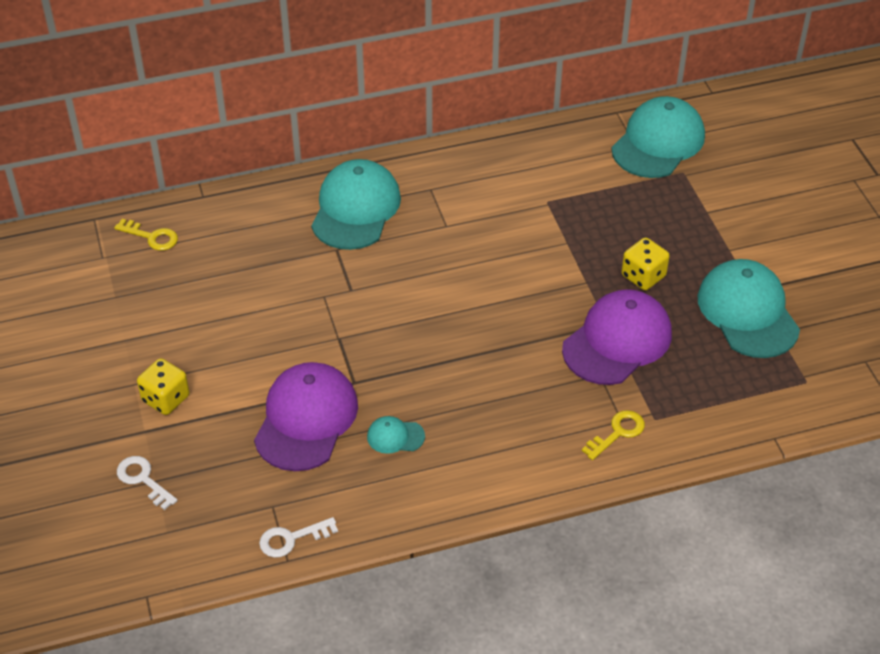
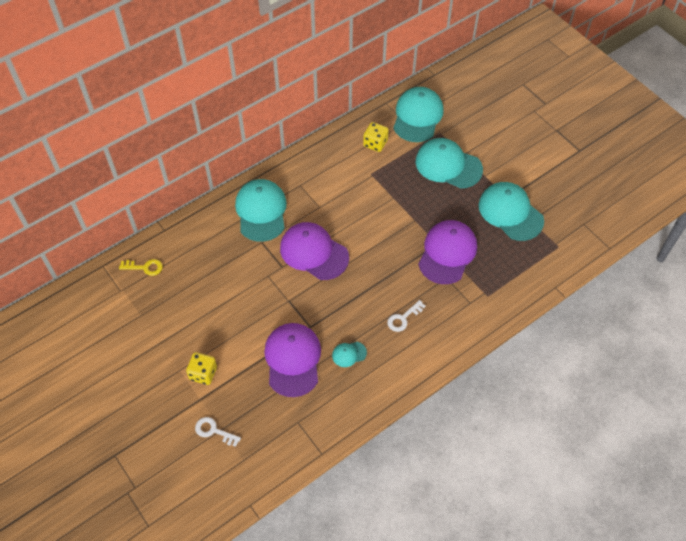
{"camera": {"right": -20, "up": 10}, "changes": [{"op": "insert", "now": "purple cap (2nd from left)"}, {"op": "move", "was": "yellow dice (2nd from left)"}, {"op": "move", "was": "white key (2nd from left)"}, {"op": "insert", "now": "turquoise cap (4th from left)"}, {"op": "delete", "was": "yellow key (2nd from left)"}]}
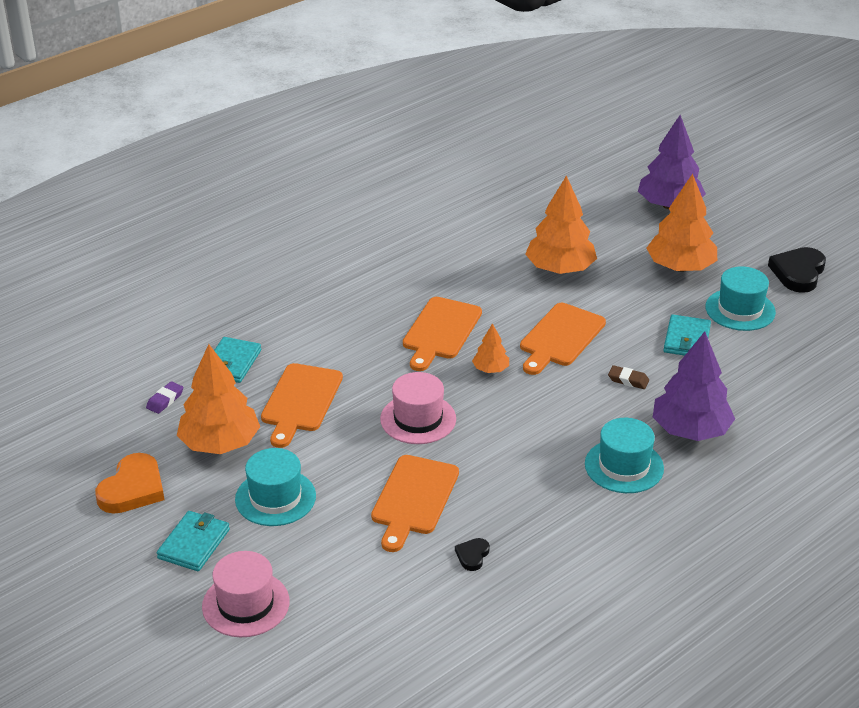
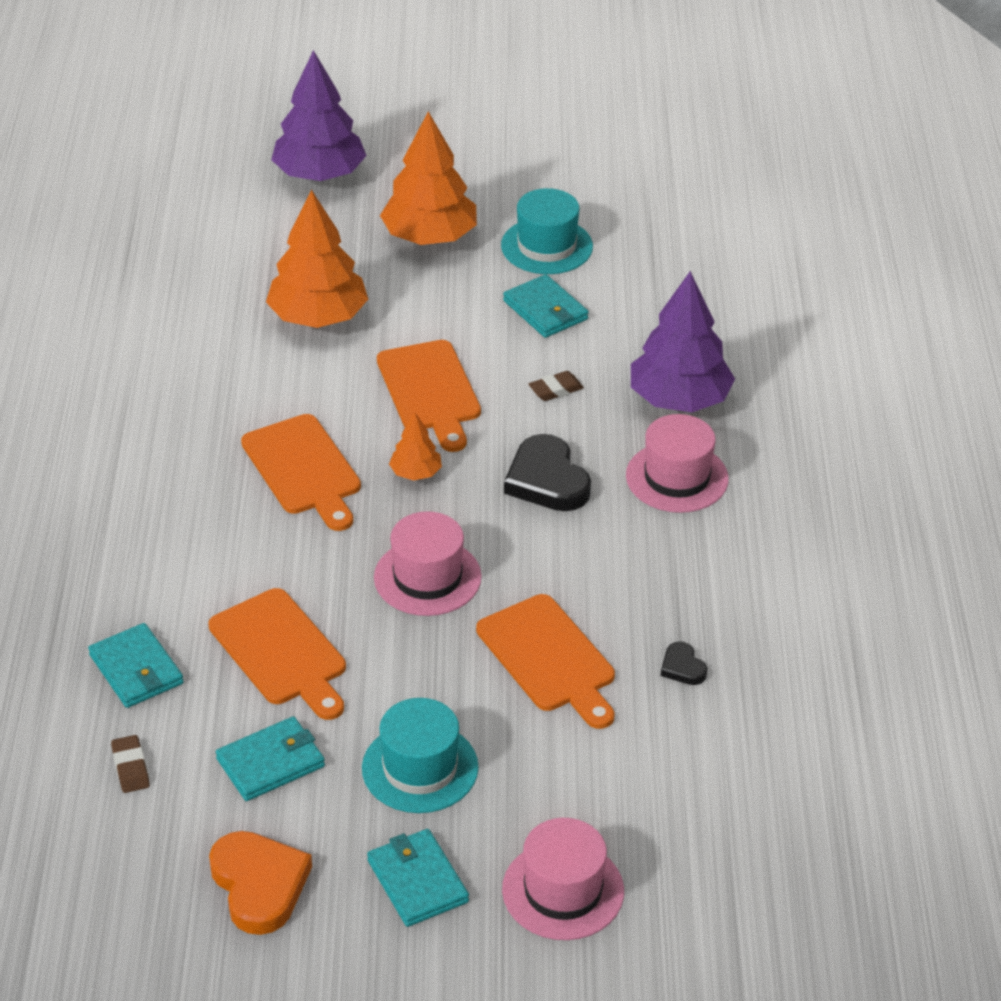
{"camera": {"right": -50, "up": 5}, "changes": [{"op": "recolor", "was": "purple eraser", "now": "brown eraser (1st from left)"}, {"op": "replace", "was": "orange tree (1st from left)", "now": "turquoise wallet (2nd from left)"}, {"op": "move", "was": "black heart (2nd from left in the first image)", "now": "black heart (1st from left)"}, {"op": "recolor", "was": "turquoise hat (2nd from left)", "now": "pink hat (3rd from left)"}]}
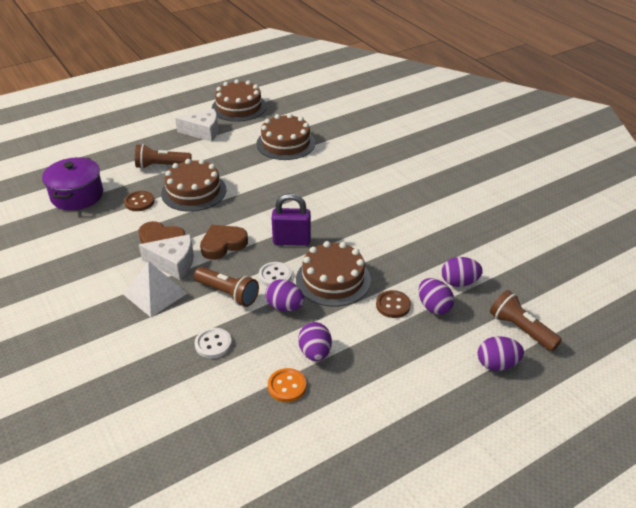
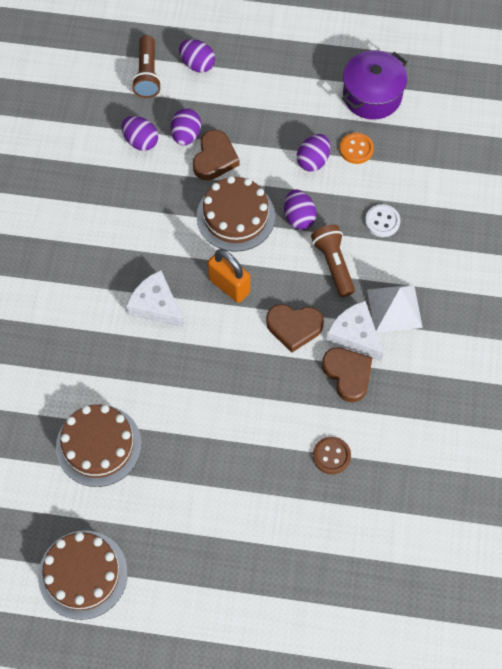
{"camera": {"right": -140, "up": 25}, "changes": [{"op": "move", "was": "white cheese (2nd from left in the first image)", "now": "white cheese (1st from left)"}, {"op": "replace", "was": "brown button (2nd from left)", "now": "brown heart (1st from left)"}, {"op": "recolor", "was": "purple padlock", "now": "orange padlock"}, {"op": "move", "was": "purple pot"}, {"op": "delete", "was": "brown flashlight (1st from left)"}, {"op": "delete", "was": "brown cake (1st from left)"}, {"op": "delete", "was": "white button (2nd from left)"}]}
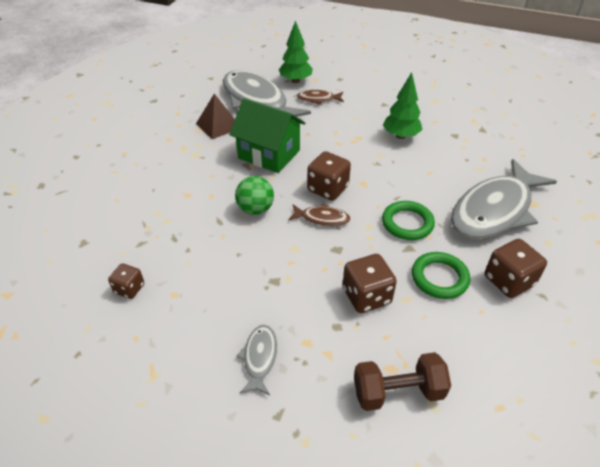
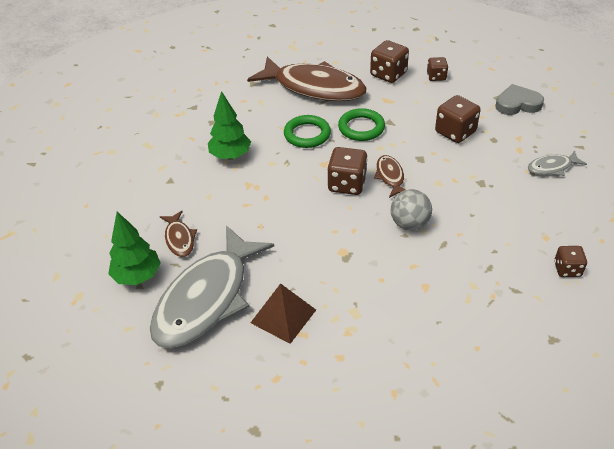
{"camera": {"right": -110, "up": 0}, "changes": [{"op": "recolor", "was": "grey fish (3rd from left)", "now": "brown fish (2nd from left)"}, {"op": "move", "was": "green ring (2nd from left in the first image)", "now": "green ring (1st from left)"}, {"op": "recolor", "was": "green ball", "now": "grey ball"}, {"op": "insert", "now": "brown dice (3rd from left)"}, {"op": "replace", "was": "brown dumbbell", "now": "grey heart"}, {"op": "delete", "was": "green house"}]}
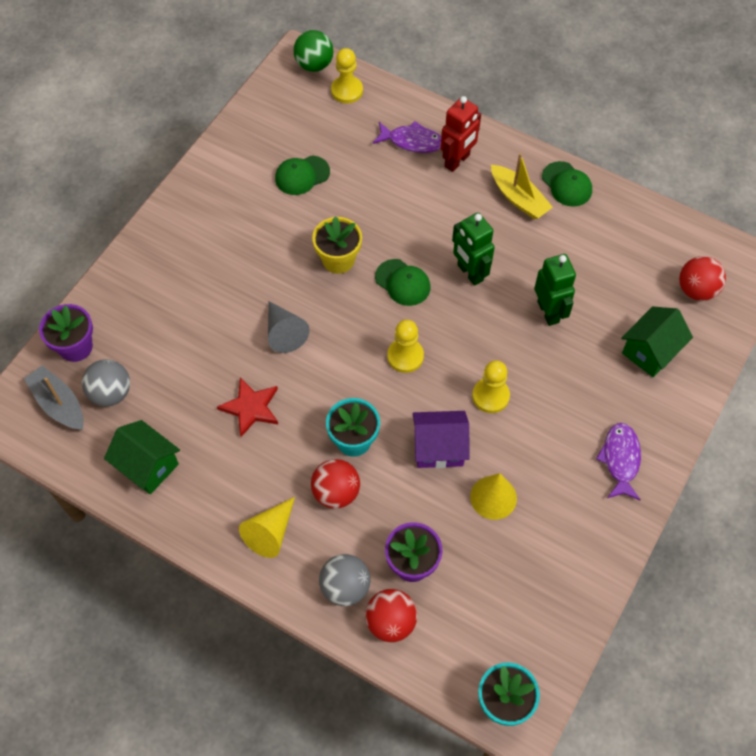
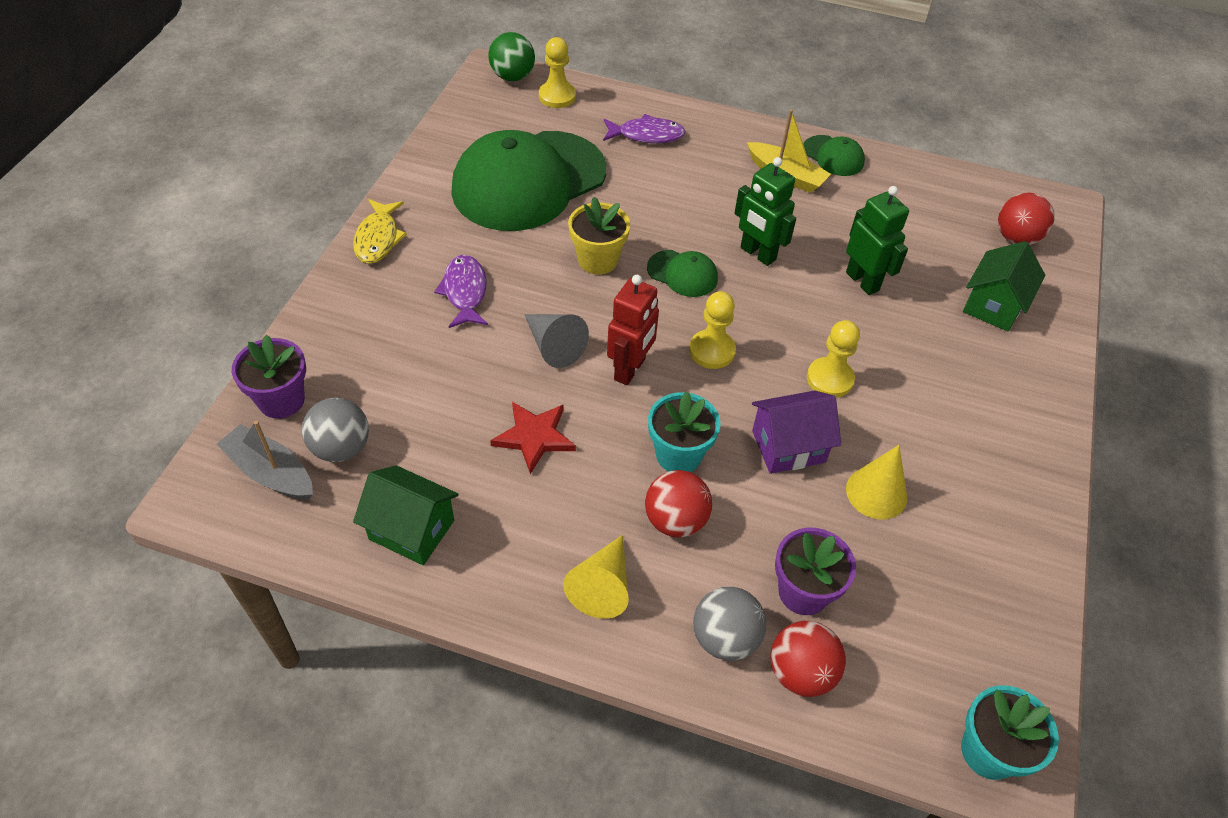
{"camera": {"right": -15, "up": -10}, "changes": [{"op": "insert", "now": "yellow fish"}, {"op": "move", "was": "purple fish (2nd from left in the first image)", "now": "purple fish (1st from left)"}, {"op": "resize", "was": "green cap (1st from left)", "ratio": 2.39}, {"op": "move", "was": "red robot"}]}
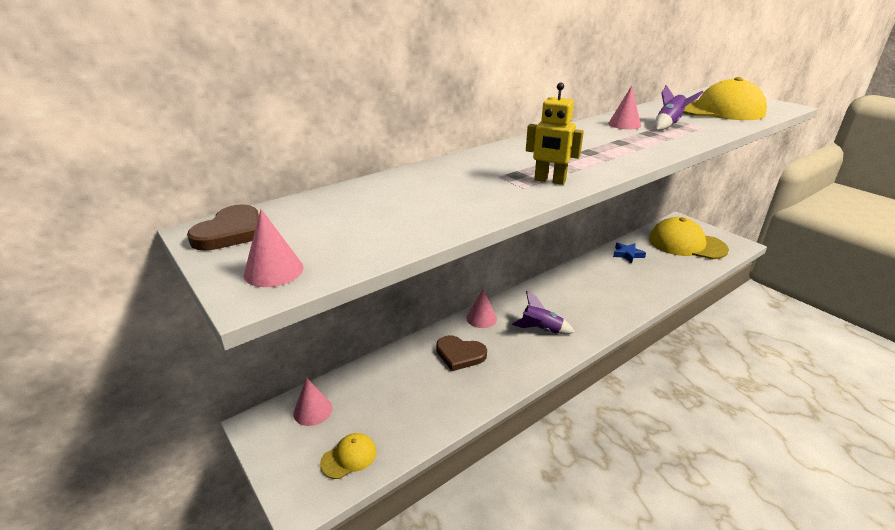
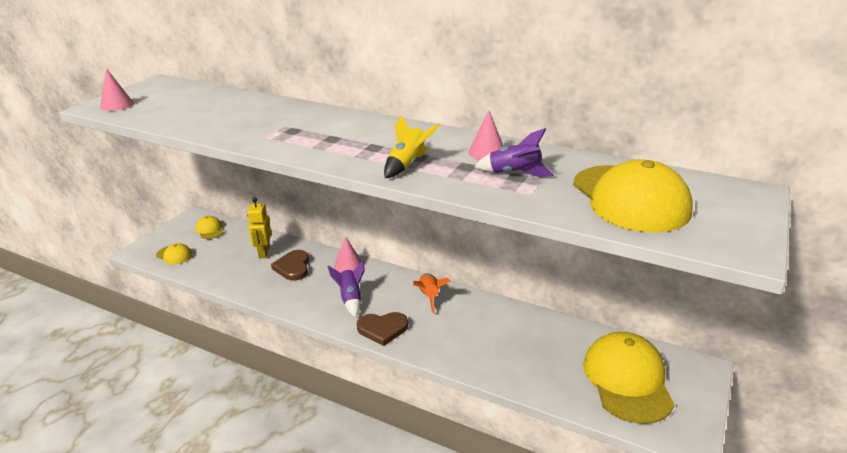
{"camera": {"right": 65, "up": 0}, "changes": [{"op": "replace", "was": "pink cone (2nd from left)", "now": "yellow cap (2nd from left)"}, {"op": "move", "was": "yellow robot"}, {"op": "move", "was": "brown heart (1st from left in the first image)", "now": "brown heart (2nd from left)"}, {"op": "insert", "now": "yellow rocket"}, {"op": "insert", "now": "orange rocket"}, {"op": "delete", "was": "blue star"}]}
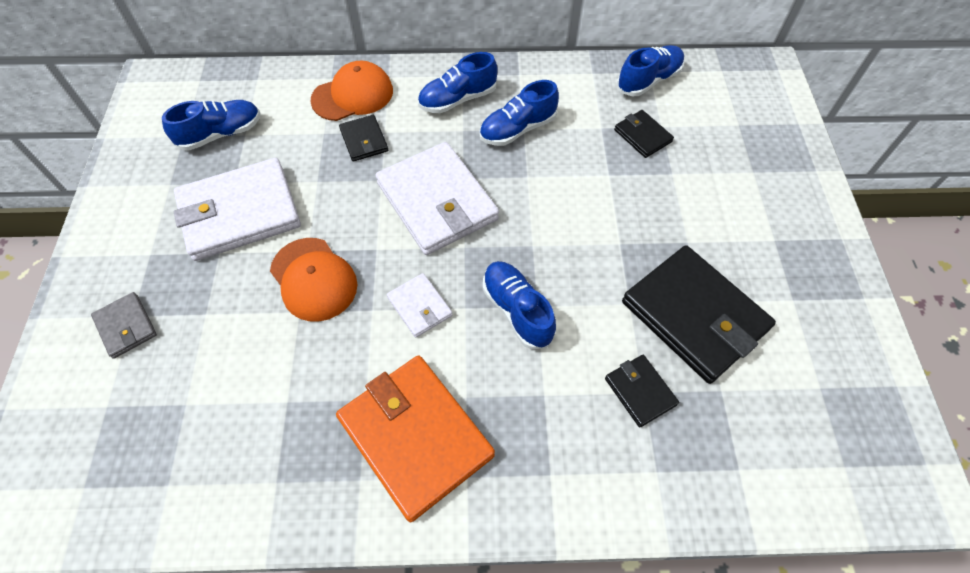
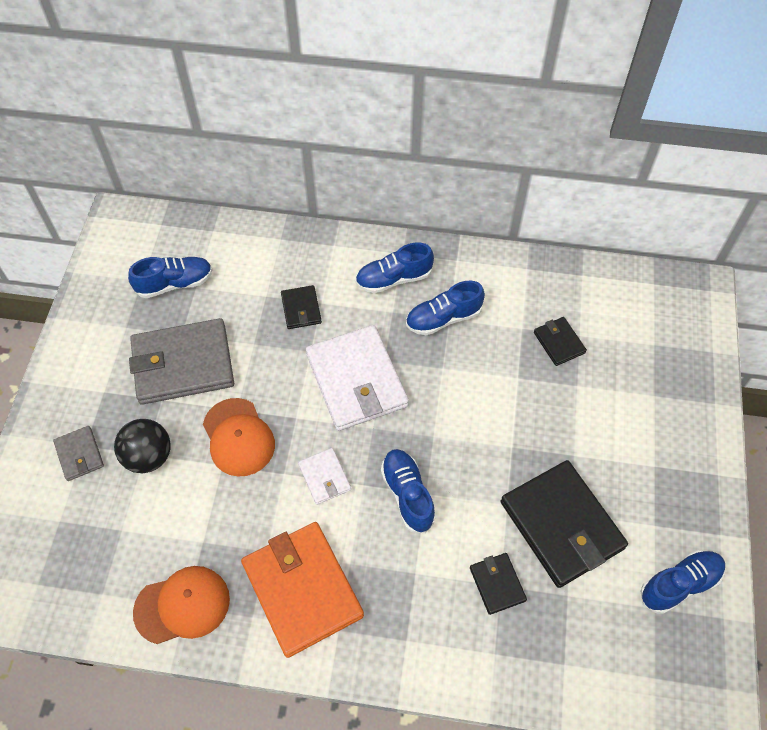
{"camera": {"right": 10, "up": 0}, "changes": [{"op": "insert", "now": "black ball"}, {"op": "recolor", "was": "white wallet (1st from left)", "now": "grey wallet (2nd from left)"}, {"op": "move", "was": "orange cap (2nd from left in the first image)", "now": "orange cap (1st from left)"}, {"op": "move", "was": "blue shoe (5th from left)"}]}
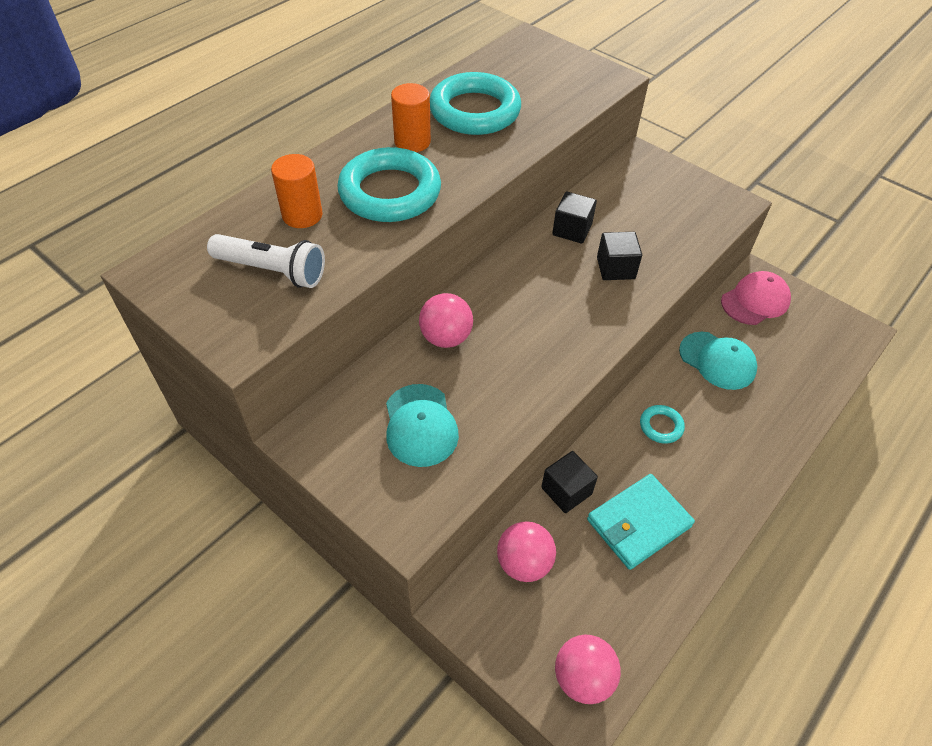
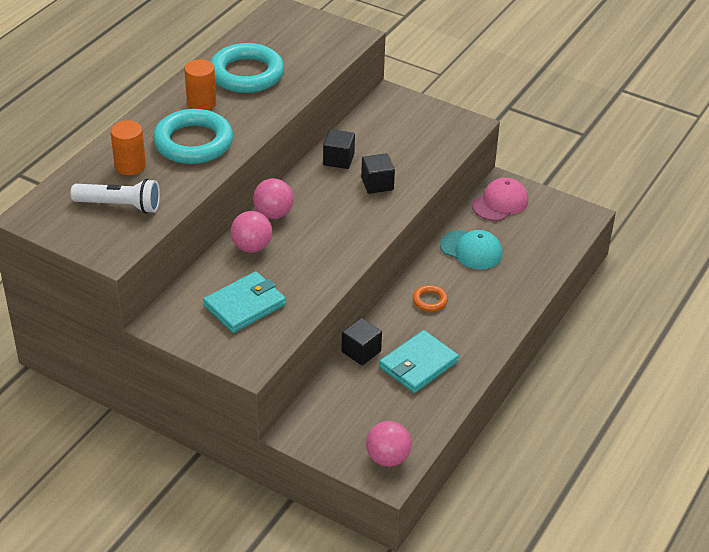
{"camera": {"right": -10, "up": -10}, "changes": [{"op": "replace", "was": "turquoise cap (1st from left)", "now": "turquoise wallet (1st from left)"}, {"op": "move", "was": "pink ball (2nd from left)"}, {"op": "recolor", "was": "turquoise ring (3rd from left)", "now": "orange ring"}]}
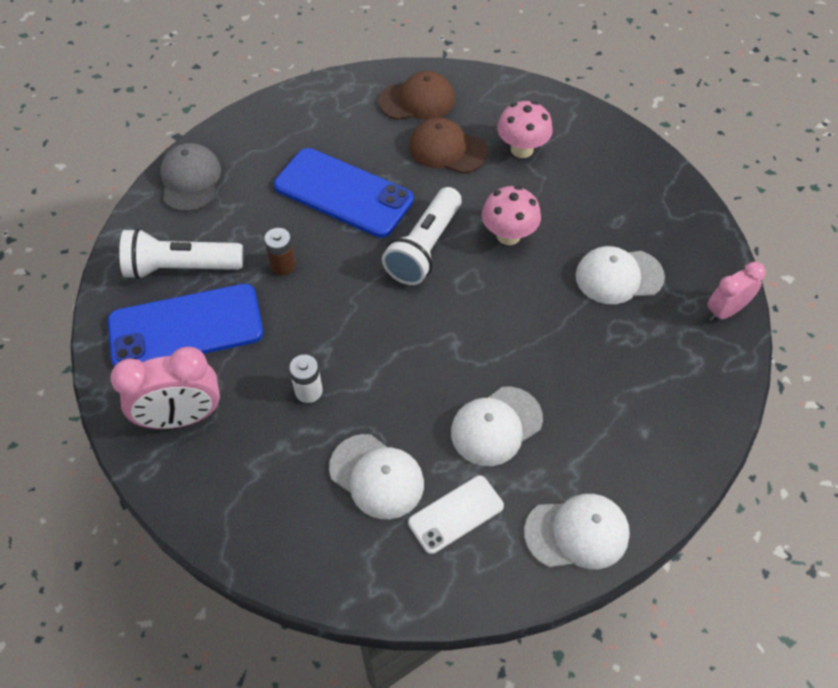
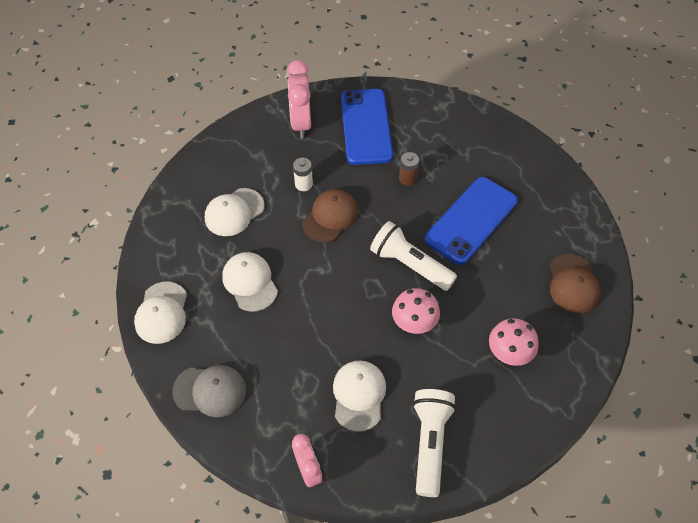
{"camera": {"right": 100, "up": 0}, "changes": [{"op": "move", "was": "grey cap"}, {"op": "move", "was": "brown cap (2nd from left in the first image)", "now": "brown cap (1st from left)"}, {"op": "move", "was": "white flashlight (1st from left in the first image)", "now": "white flashlight (2nd from left)"}, {"op": "delete", "was": "white phone"}]}
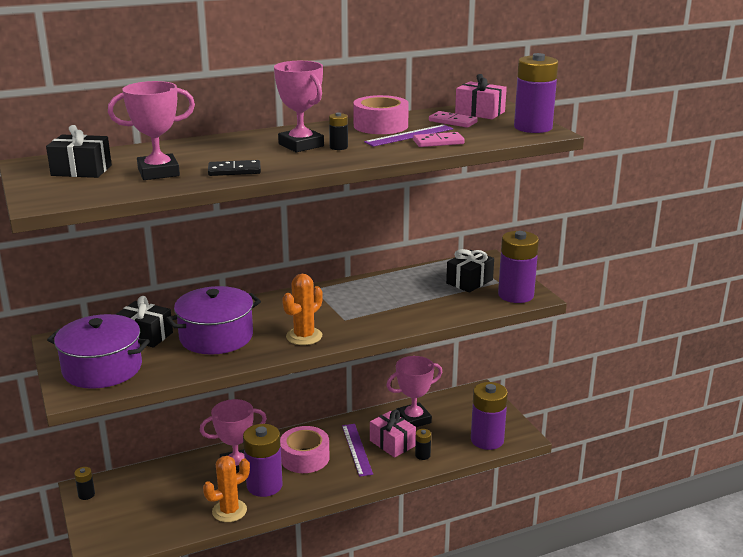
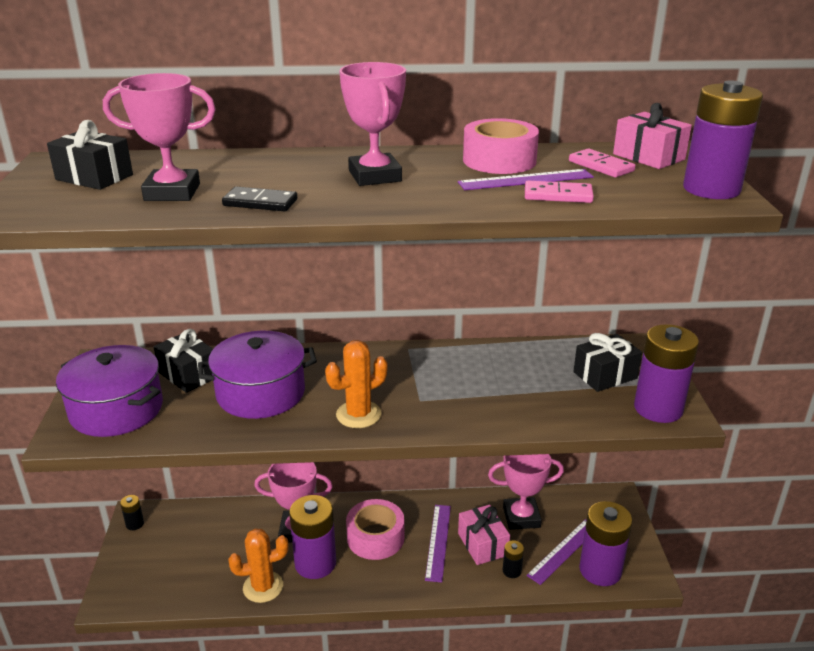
{"camera": {"right": 20, "up": 5}, "changes": [{"op": "insert", "now": "purple ruler (3rd from left)"}, {"op": "delete", "was": "black battery (2nd from left)"}]}
